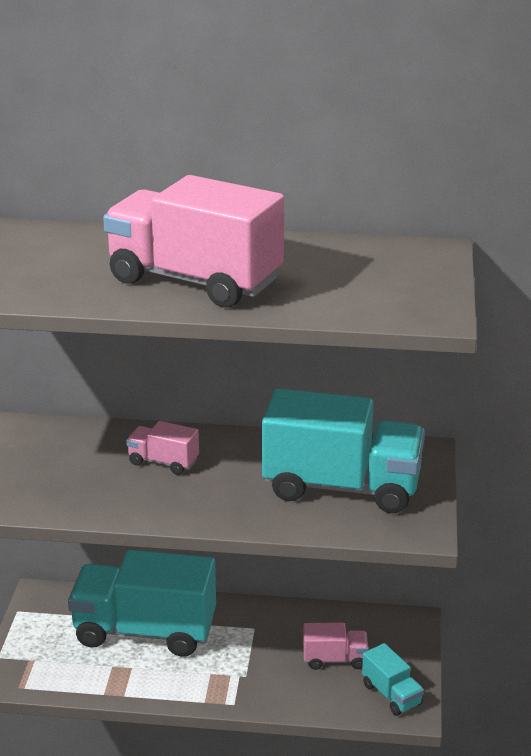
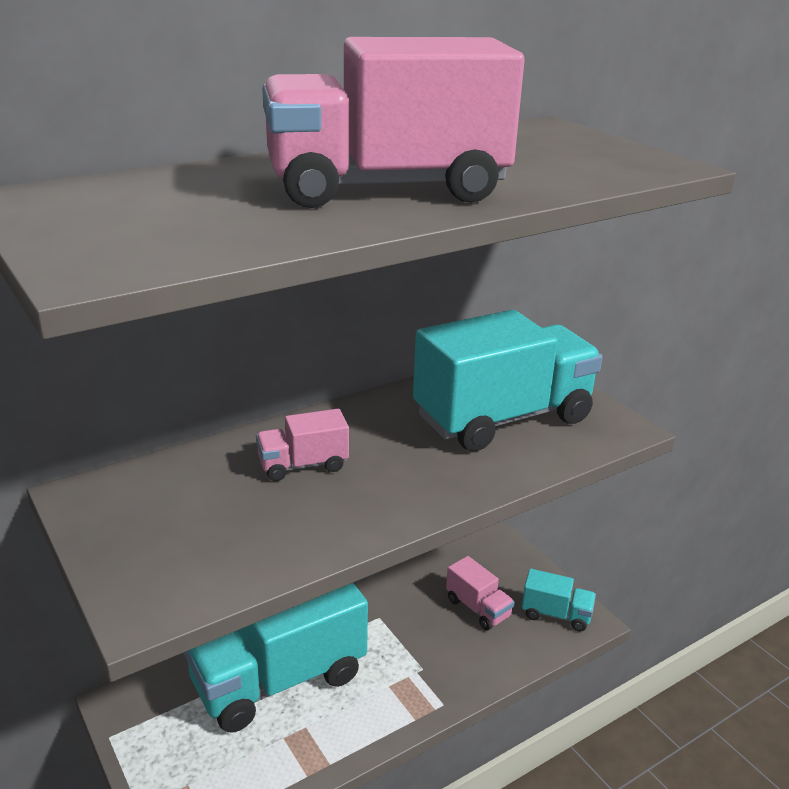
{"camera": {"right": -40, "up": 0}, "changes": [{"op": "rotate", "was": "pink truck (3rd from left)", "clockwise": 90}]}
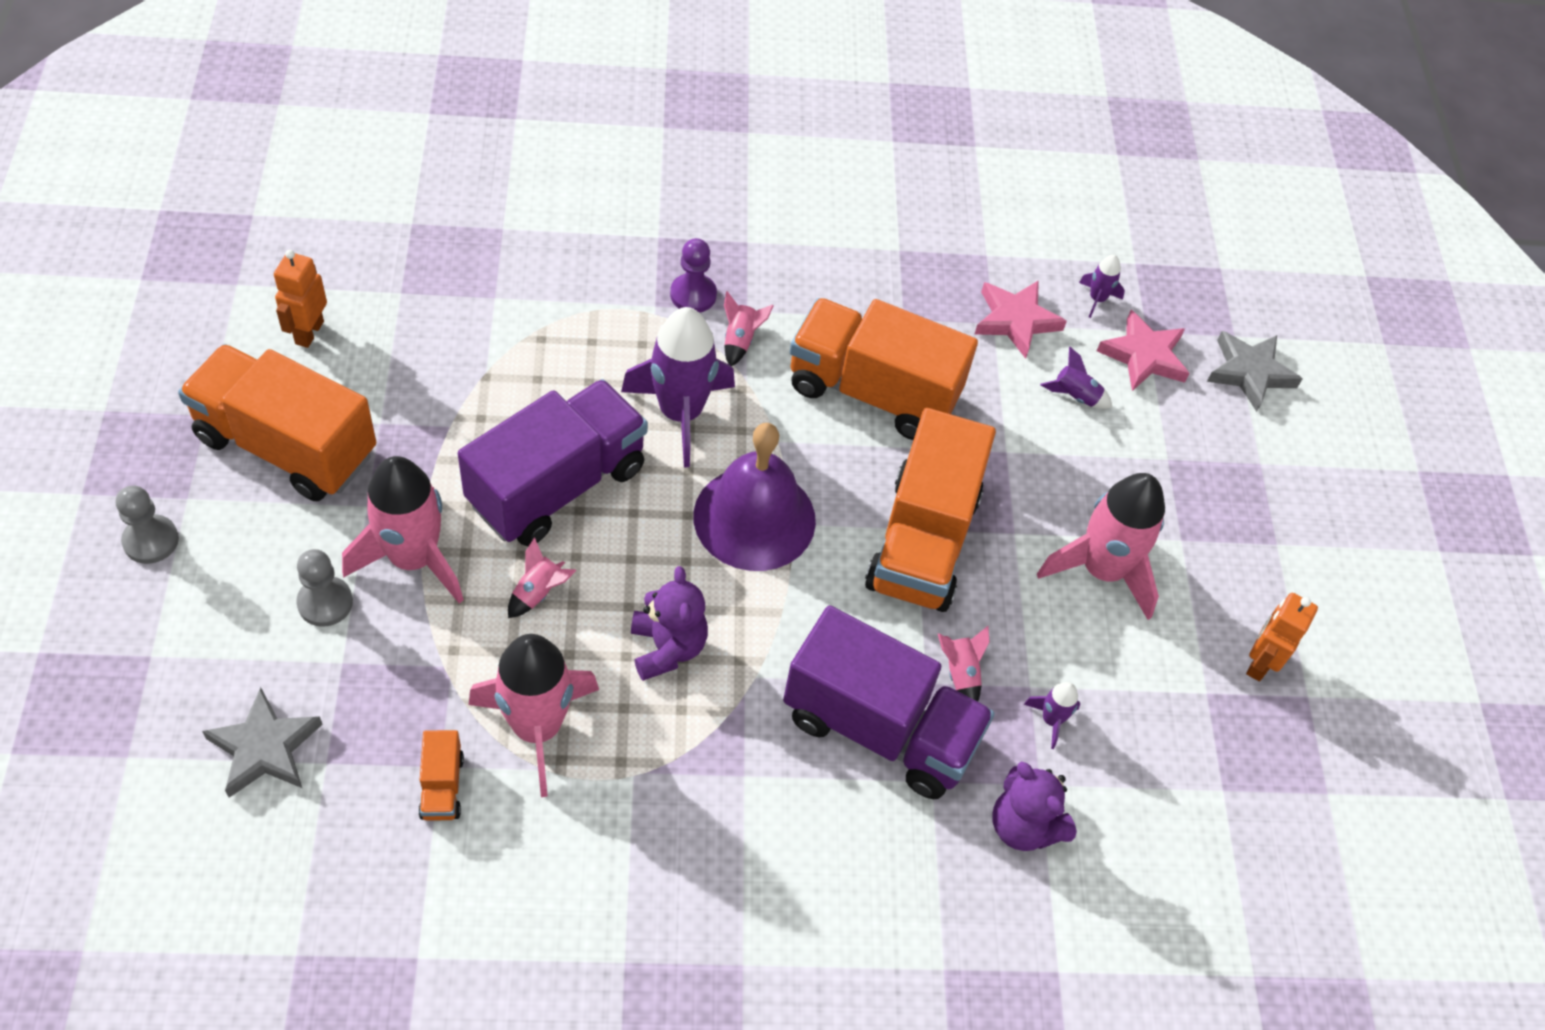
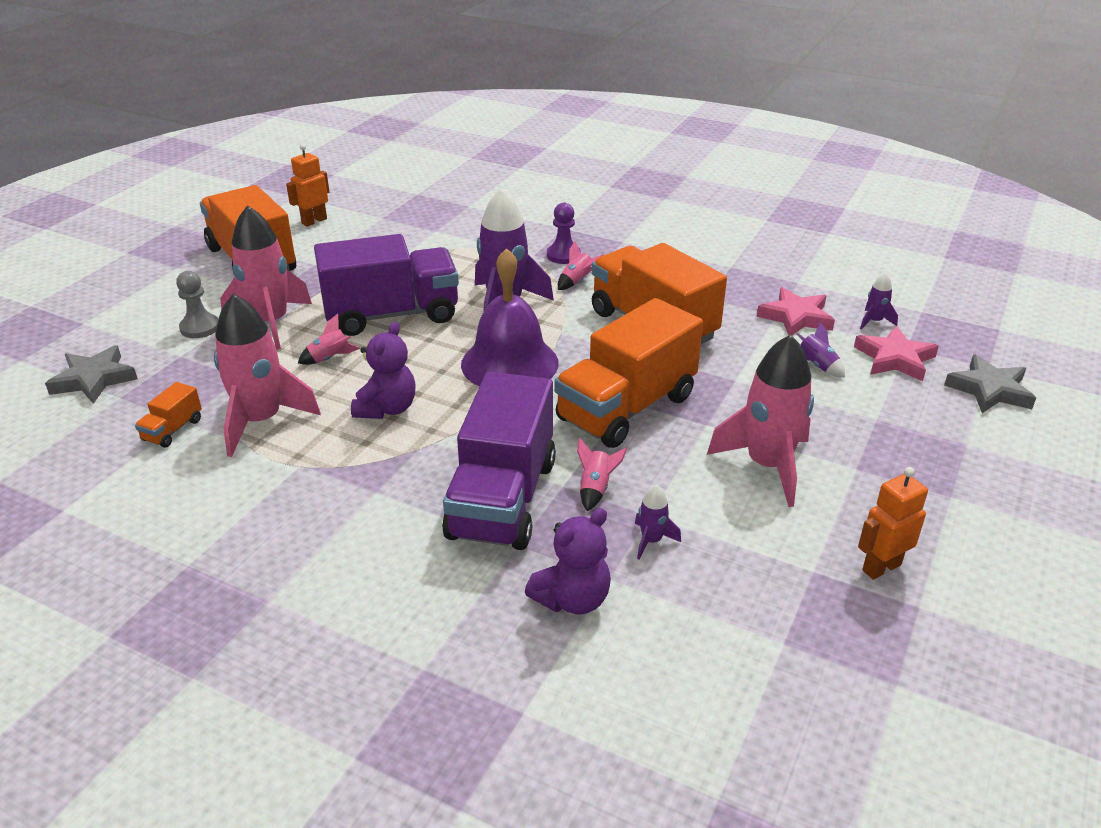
{"camera": {"right": 35, "up": -20}, "changes": [{"op": "rotate", "was": "purple truck (2nd from left)", "clockwise": 45}, {"op": "rotate", "was": "purple teddy bear (2nd from left)", "clockwise": -120}, {"op": "delete", "was": "grey pawn (1st from left)"}]}
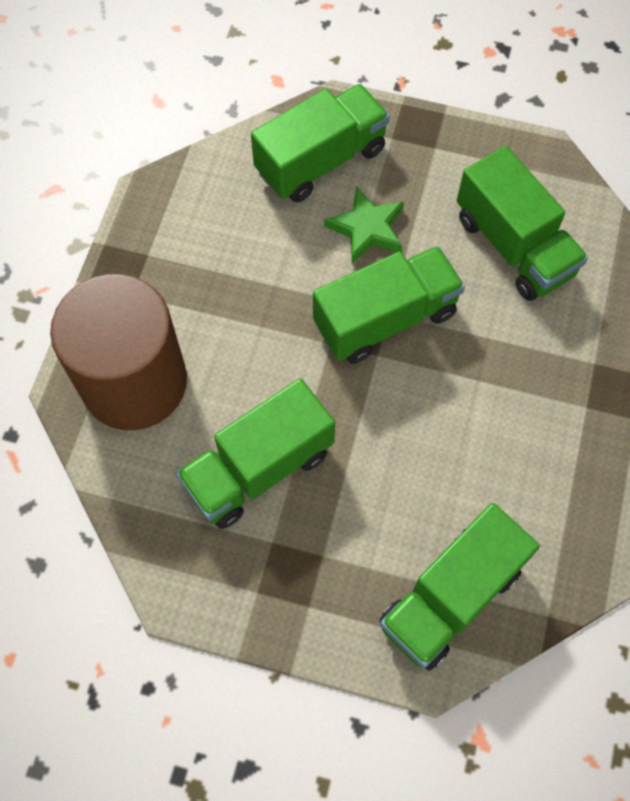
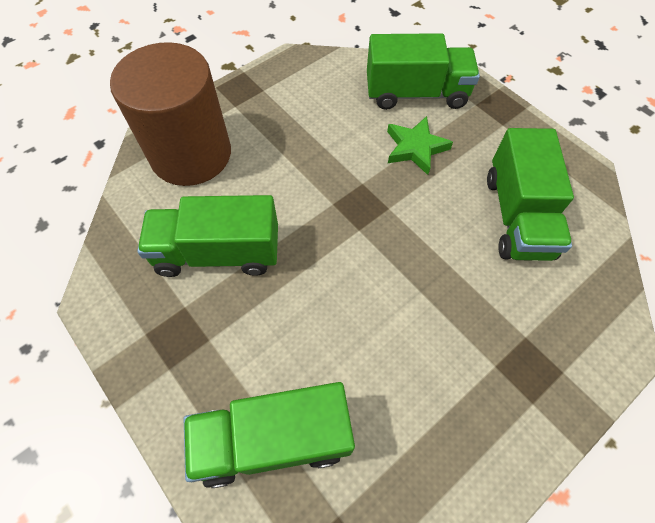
{"camera": {"right": 35, "up": -5}, "changes": [{"op": "delete", "was": "green truck (3rd from left)"}]}
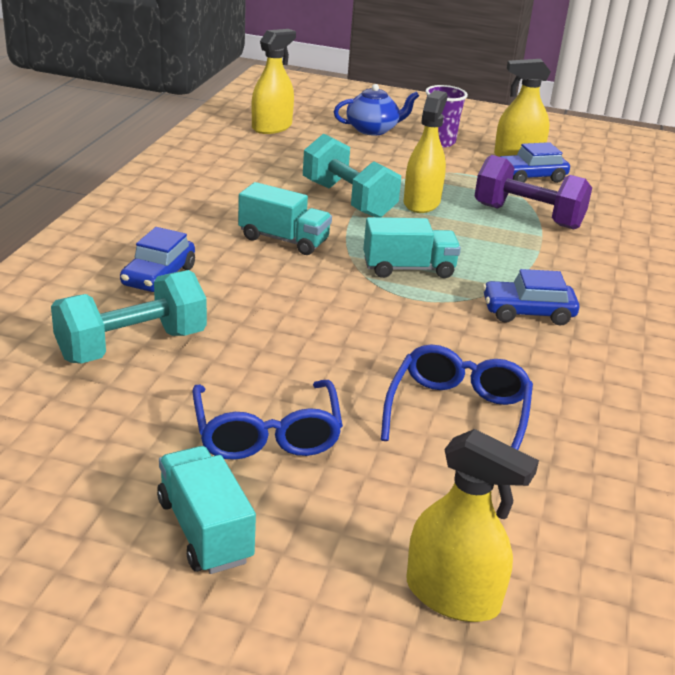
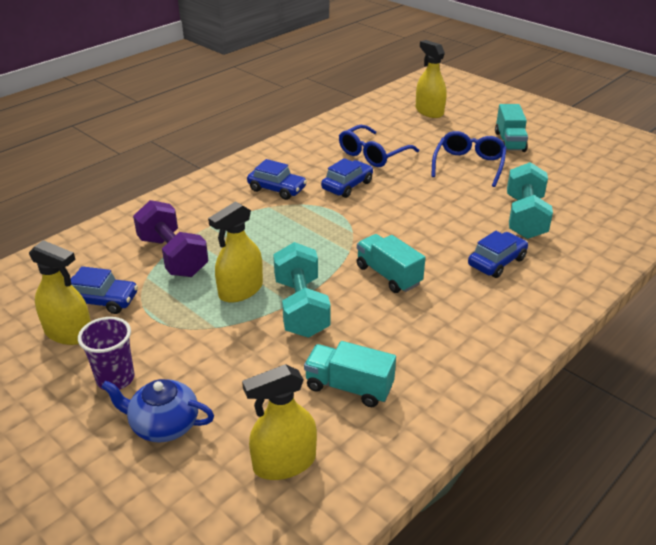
{"camera": {"right": -150, "up": 5}, "changes": [{"op": "move", "was": "turquoise truck (3rd from left in the first image)", "now": "turquoise truck (1st from left)"}, {"op": "insert", "now": "blue car (3rd from left)"}, {"op": "rotate", "was": "turquoise dumbbell (1st from left in the first image)", "clockwise": -75}]}
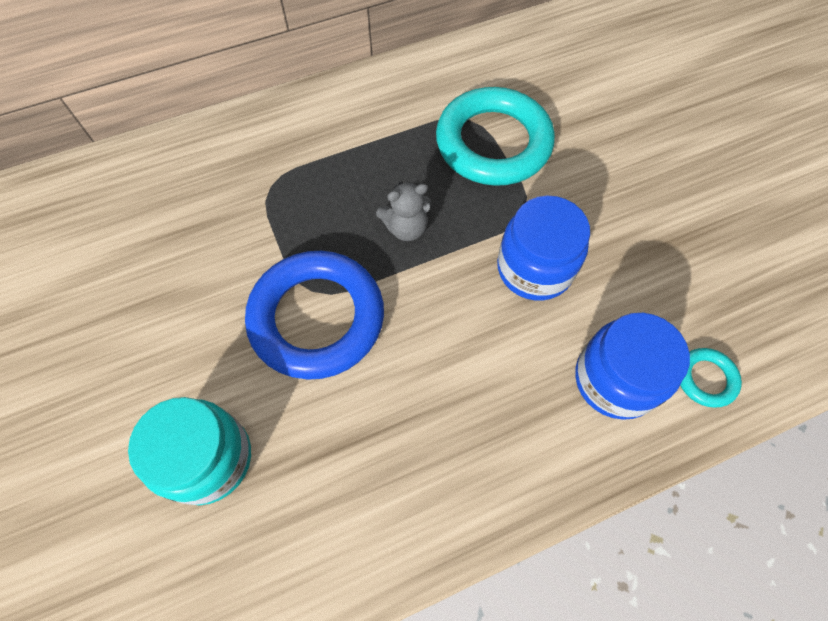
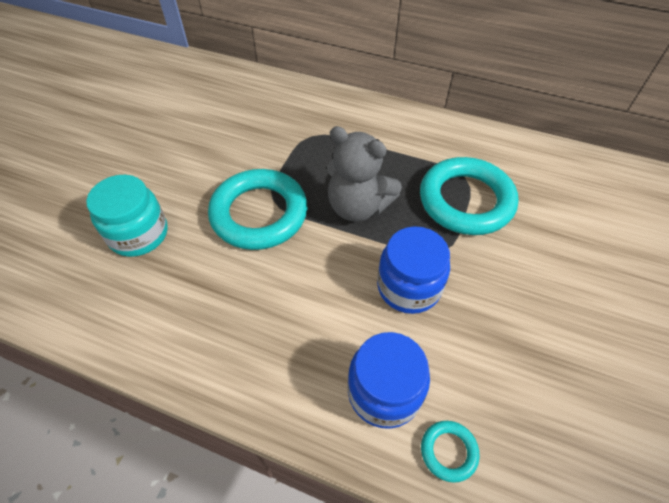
{"camera": {"right": 45, "up": -10}, "changes": [{"op": "recolor", "was": "blue ring", "now": "turquoise ring (1st from left)"}, {"op": "resize", "was": "grey teddy bear", "ratio": 1.79}]}
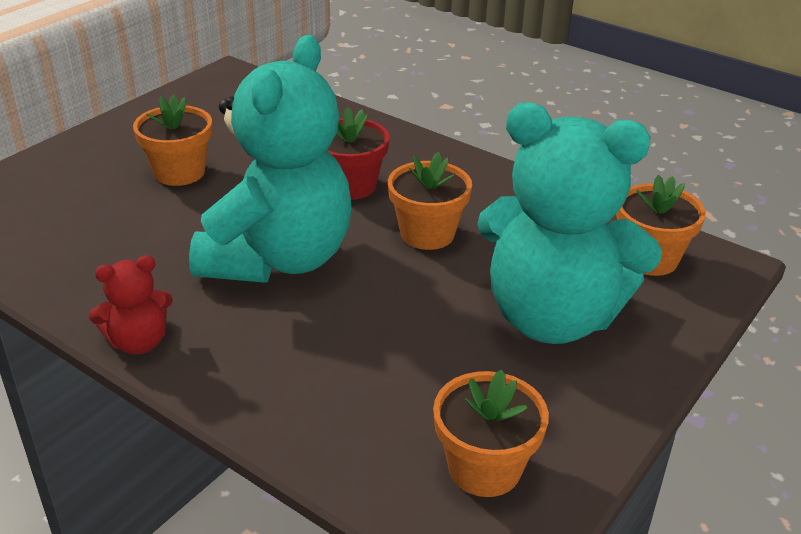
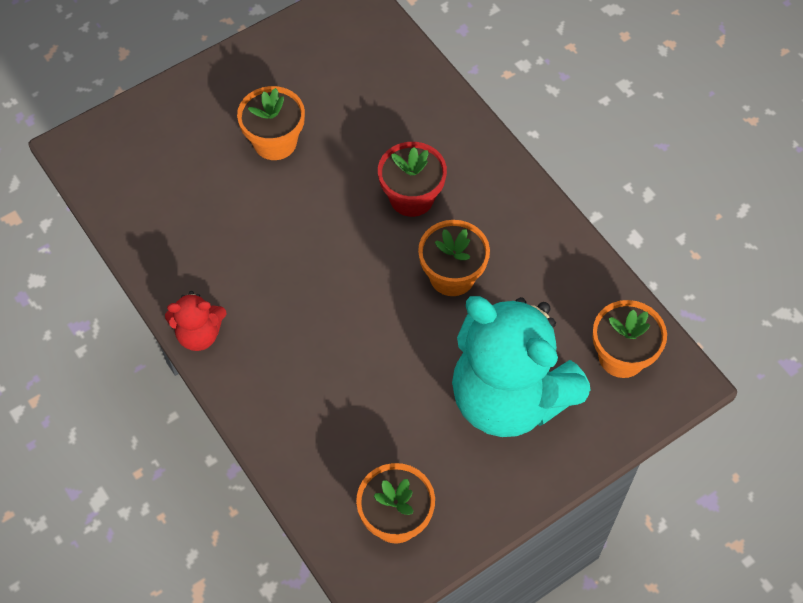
{"camera": {"right": 20, "up": 25}, "changes": [{"op": "delete", "was": "turquoise teddy bear (1st from left)"}]}
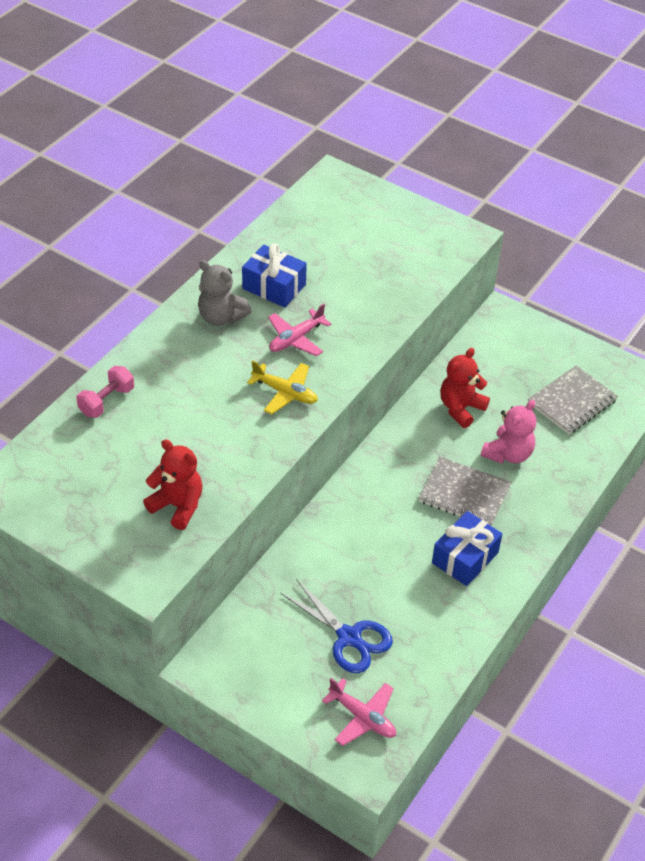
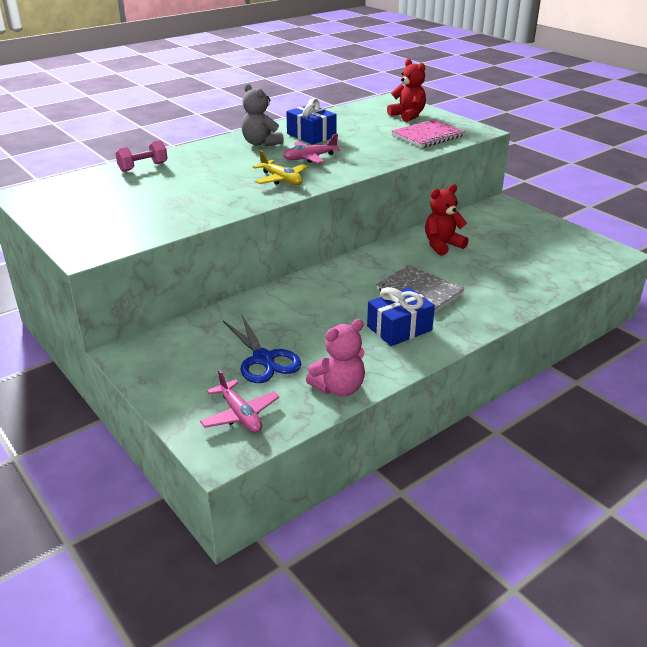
{"camera": {"right": 20, "up": -15}, "changes": [{"op": "move", "was": "pink teddy bear"}, {"op": "move", "was": "red teddy bear (1st from left)"}, {"op": "insert", "now": "pink notebook"}, {"op": "delete", "was": "grey notebook (2nd from left)"}]}
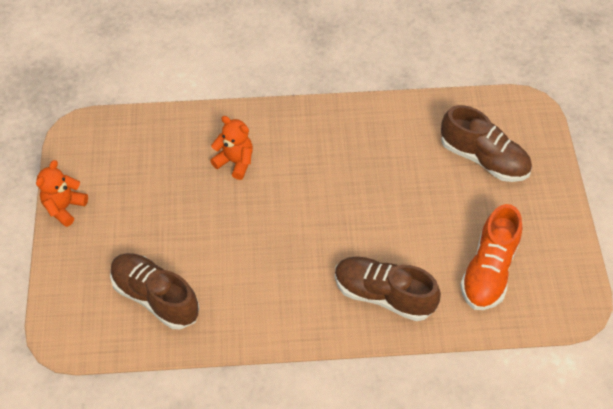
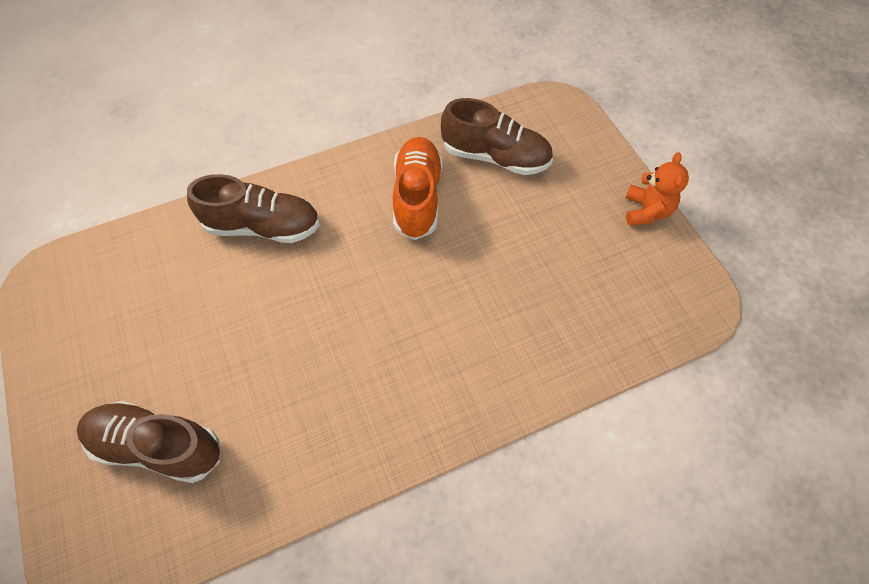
{"camera": {"right": 160, "up": 5}, "changes": [{"op": "move", "was": "orange shoe"}, {"op": "delete", "was": "orange teddy bear (2nd from left)"}]}
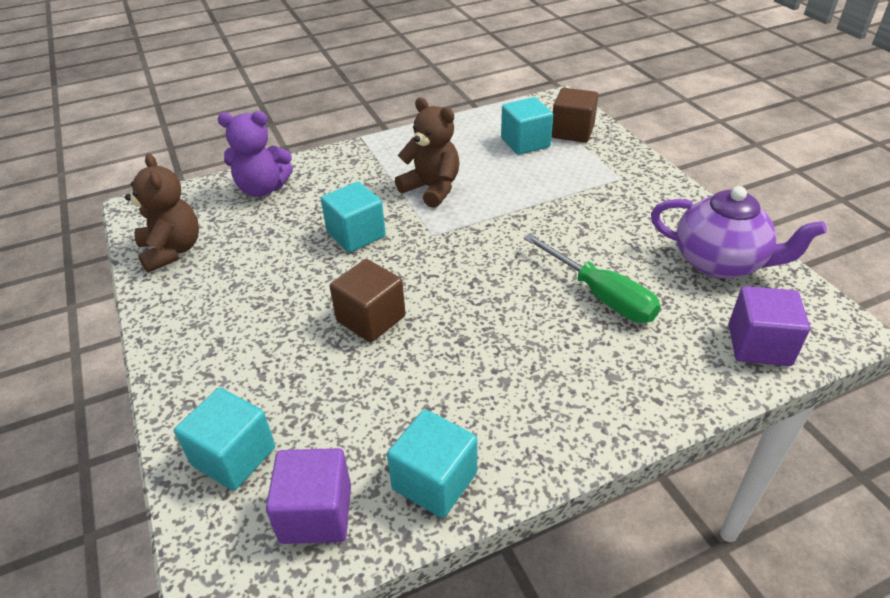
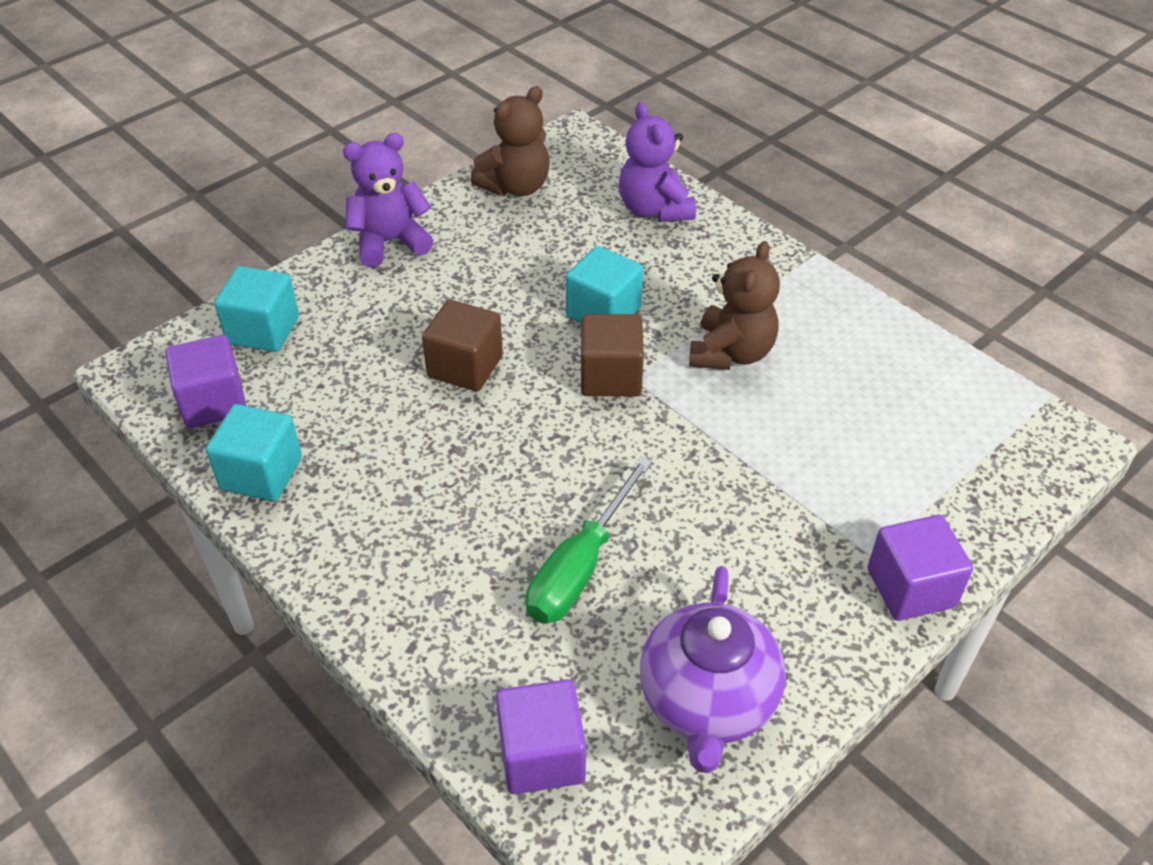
{"camera": {"right": 70, "up": 5}, "changes": [{"op": "insert", "now": "purple teddy bear (1st from left)"}, {"op": "move", "was": "brown cube (2nd from left)"}, {"op": "insert", "now": "purple cube (3rd from left)"}, {"op": "delete", "was": "turquoise cube (4th from left)"}]}
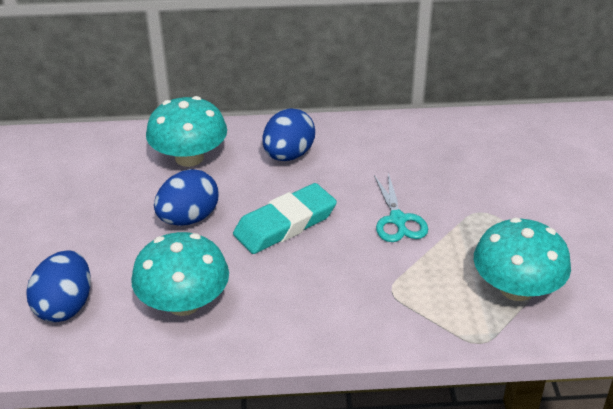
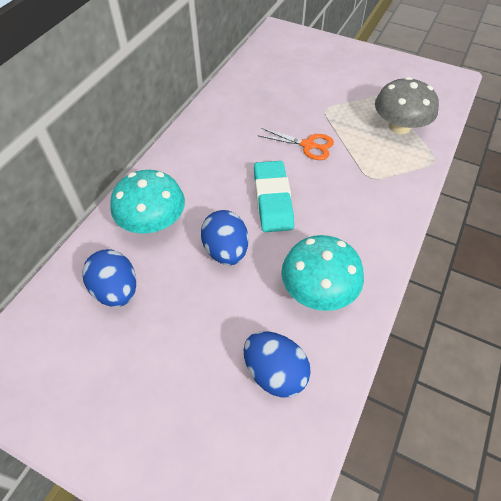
{"camera": {"right": -60, "up": 15}, "changes": [{"op": "move", "was": "blue egg (3rd from left in the first image)", "now": "blue egg (1st from left)"}, {"op": "recolor", "was": "turquoise scissors", "now": "orange scissors"}, {"op": "recolor", "was": "turquoise mushroom (3rd from left)", "now": "grey mushroom"}]}
